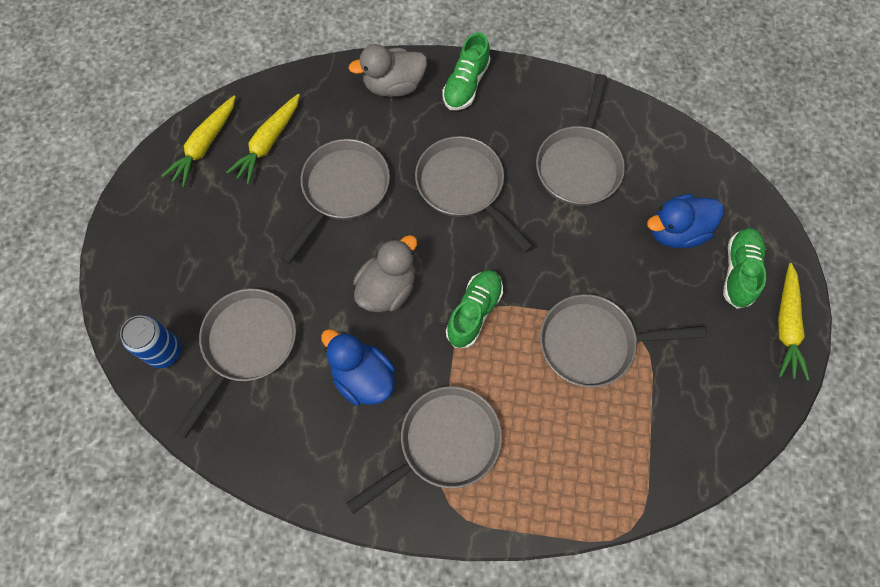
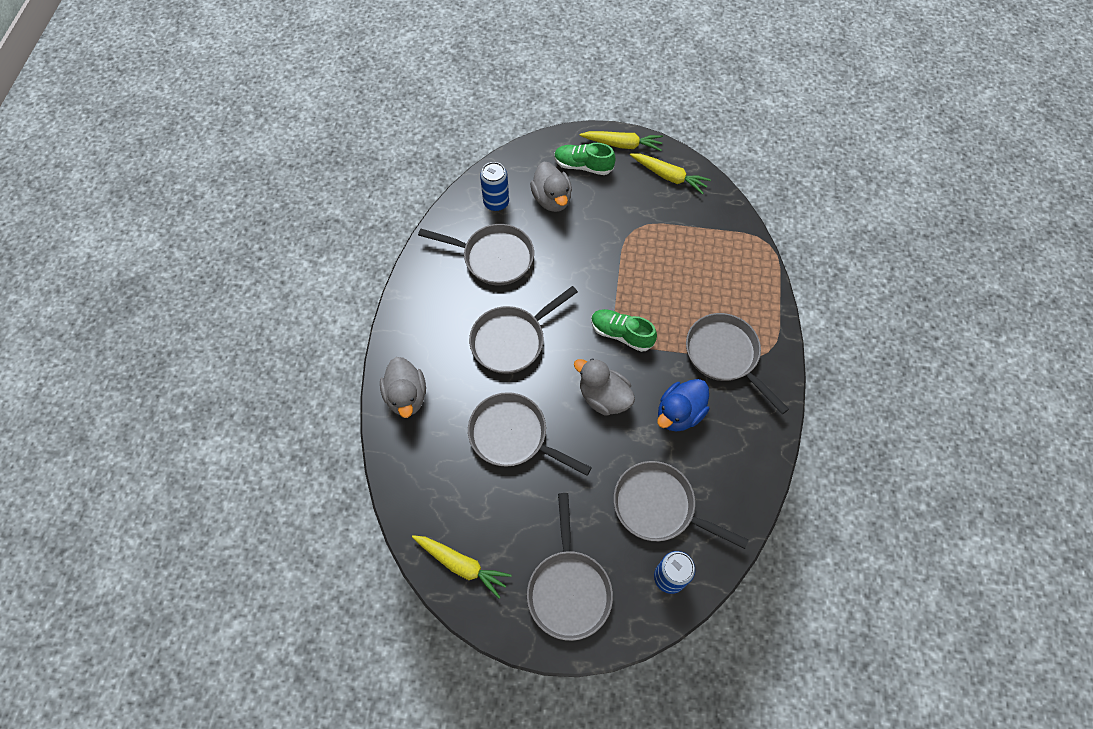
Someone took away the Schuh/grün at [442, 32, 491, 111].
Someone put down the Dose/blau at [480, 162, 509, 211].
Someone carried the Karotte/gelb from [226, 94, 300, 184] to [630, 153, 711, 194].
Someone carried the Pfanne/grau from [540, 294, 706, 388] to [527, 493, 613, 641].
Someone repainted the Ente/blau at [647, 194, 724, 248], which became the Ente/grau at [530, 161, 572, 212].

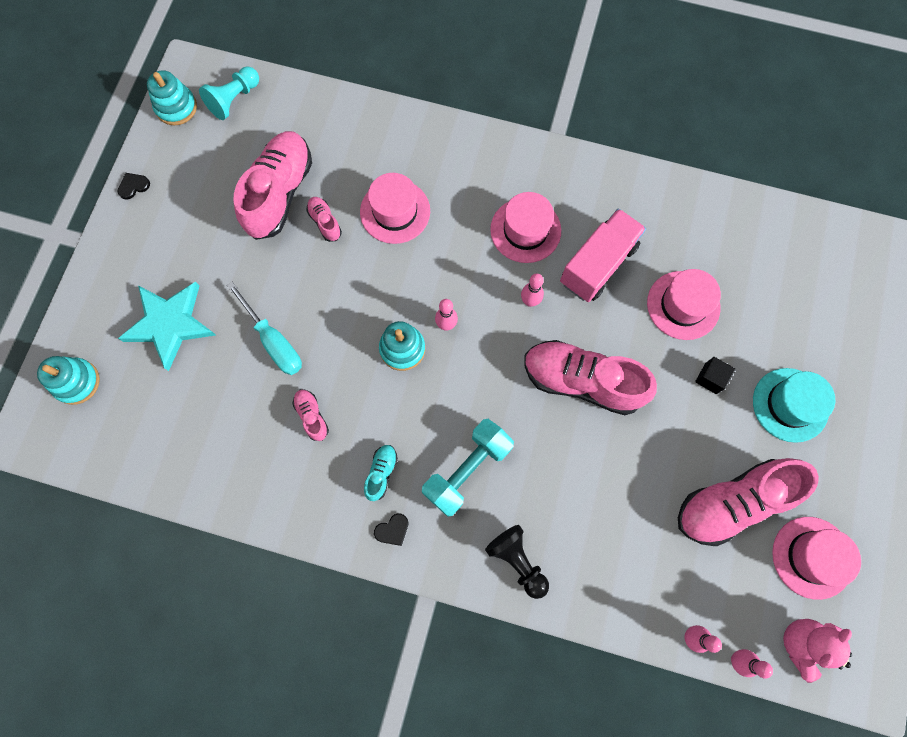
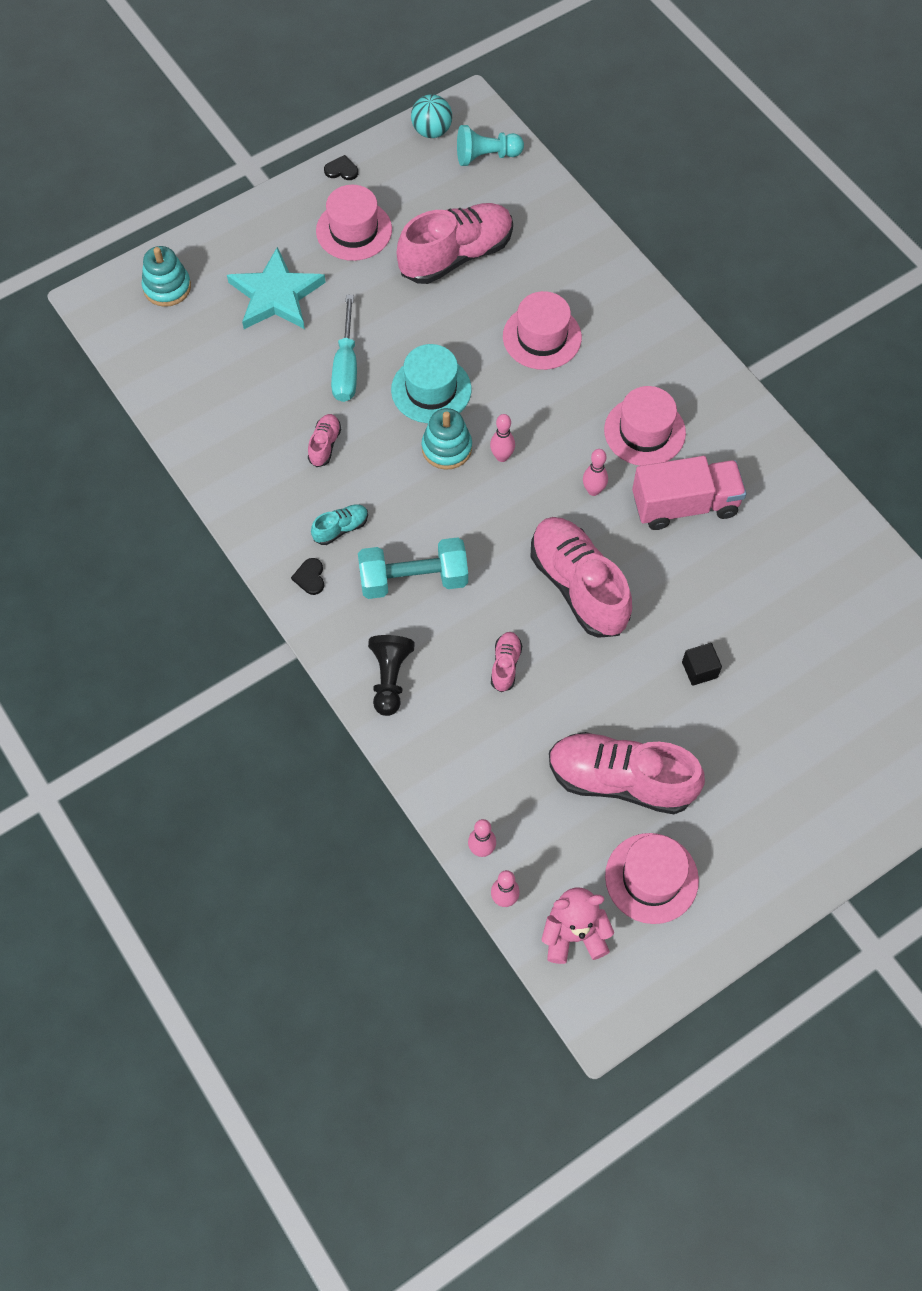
Someone carried the Schuh/rosa from [306, 197, 342, 242] to [491, 632, 522, 692].
Someone carried the Hut/rosa from [647, 269, 721, 340] to [316, 185, 392, 261].
Someone carried the Hut/türkis from [753, 368, 835, 443] to [391, 344, 472, 423].
Someone swapped the Stapelspielzeug/türkis at [147, 70, 197, 125] for the Ball/türkis at [411, 94, 452, 138].
Someone rotated the Herz/schwarz at [374, 513, 409, 546] by 75 degrees clockwise.

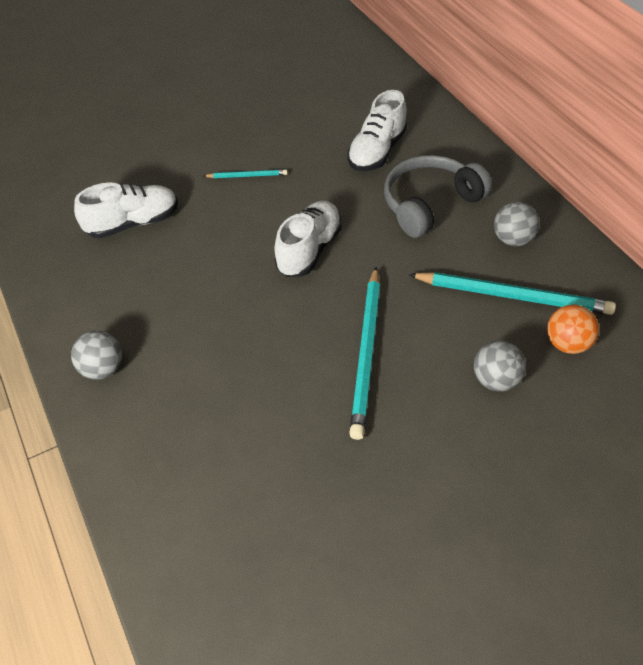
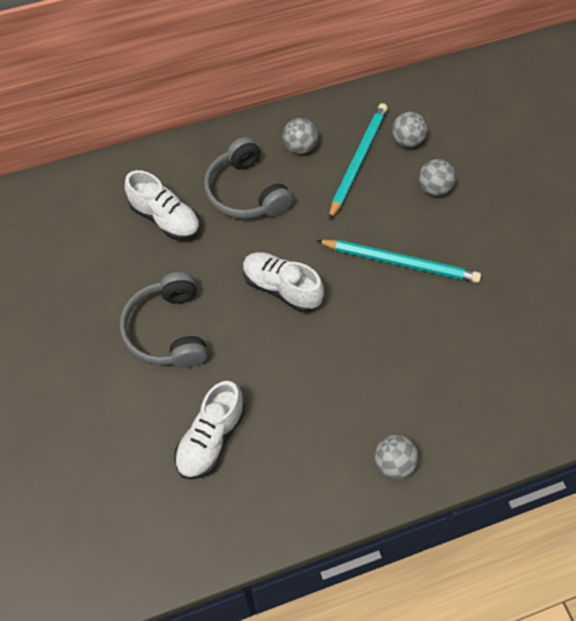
Someone swapped the Bleistift/türkis at [204, 169, 288, 178] for the Kopfhörer/grau at [120, 272, 208, 368].
Someone repainted the Ball/orange at [547, 304, 599, 354], which became the Ball/grau at [392, 112, 427, 148].
Someone rotated the Schuh/weiß at [74, 182, 178, 239] by 135 degrees counterclockwise.

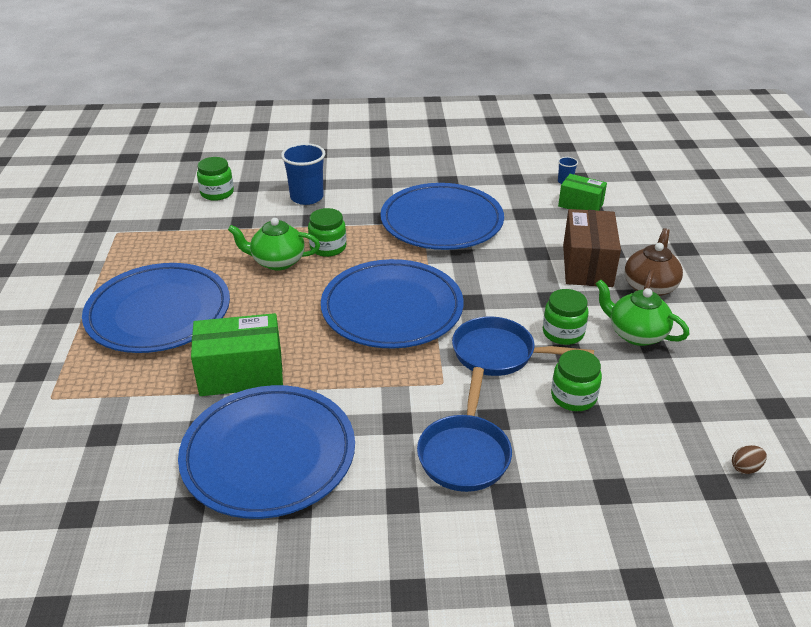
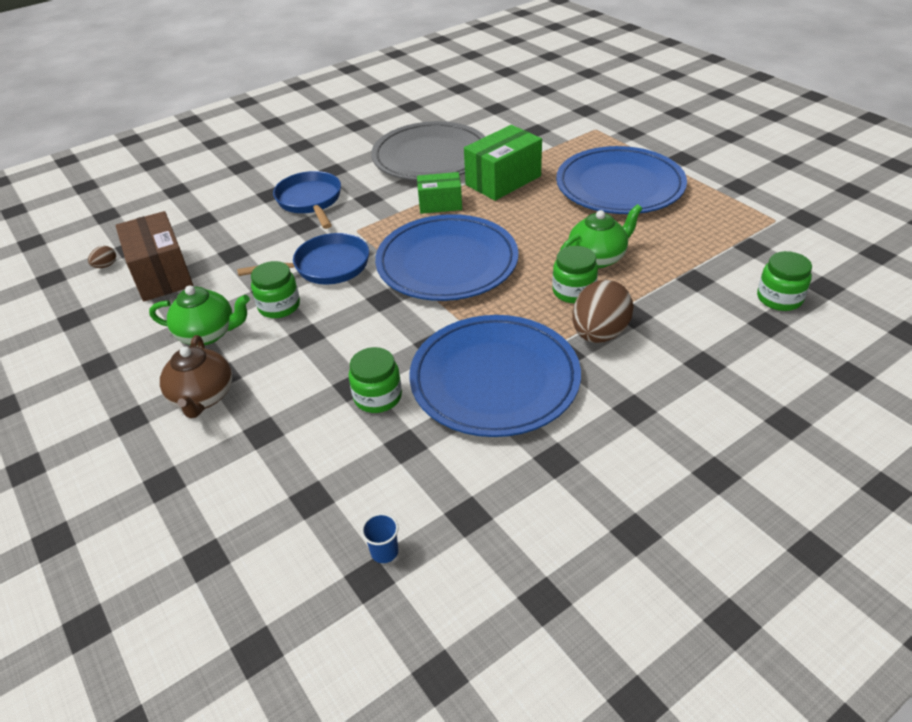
Someone took away the Becher/blau at [281, 143, 325, 205].
Someone put down the Ei/braun at [572, 280, 633, 343].
Someone carried the Einmachglas/grün from [551, 350, 602, 411] to [349, 347, 402, 413].
Someone carried the Schachtel/grün from [558, 174, 607, 211] to [417, 172, 462, 214].
Someone carried the Schachtel/braun from [563, 209, 621, 287] to [115, 211, 193, 301].
Someone repainted the Teller/blau at [178, 385, 355, 519], which became the Teller/grau at [371, 121, 485, 181].

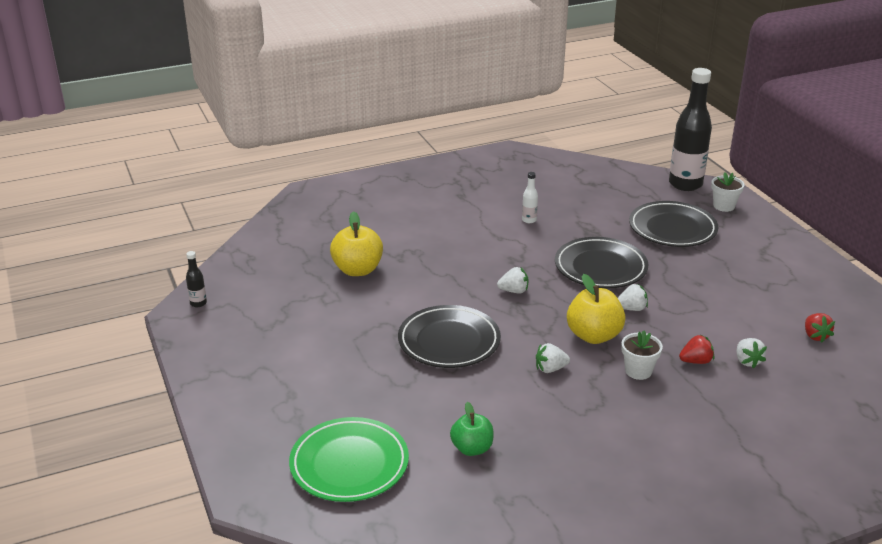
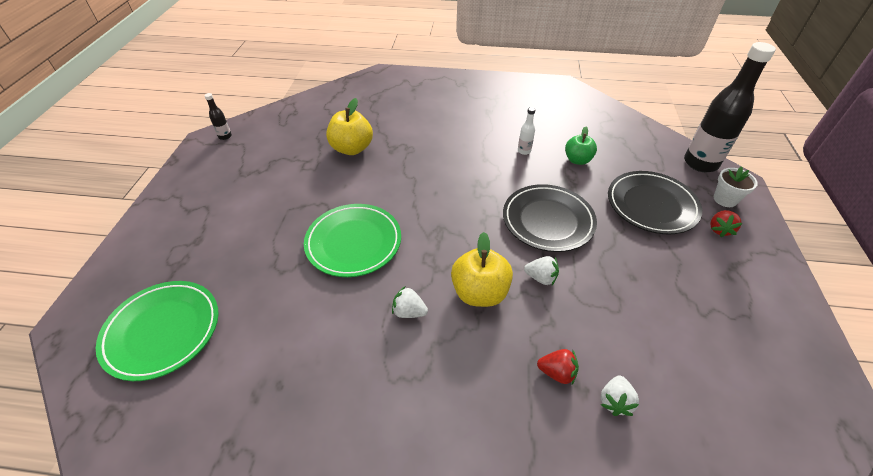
Someone took away the Erdbeere/weiß at [497, 267, 528, 293].
Someone took away the Blumentopf/weiß at [621, 331, 663, 380].
Someone carried the Apfel/grün from [450, 402, 494, 456] to [565, 127, 597, 165].
Someone carried the Erdbeere/rot from [805, 313, 835, 343] to [710, 210, 743, 237].
Someone repainted the Teller/schwarz at [398, 305, 501, 368], which became the Teller/grün at [304, 204, 401, 277].

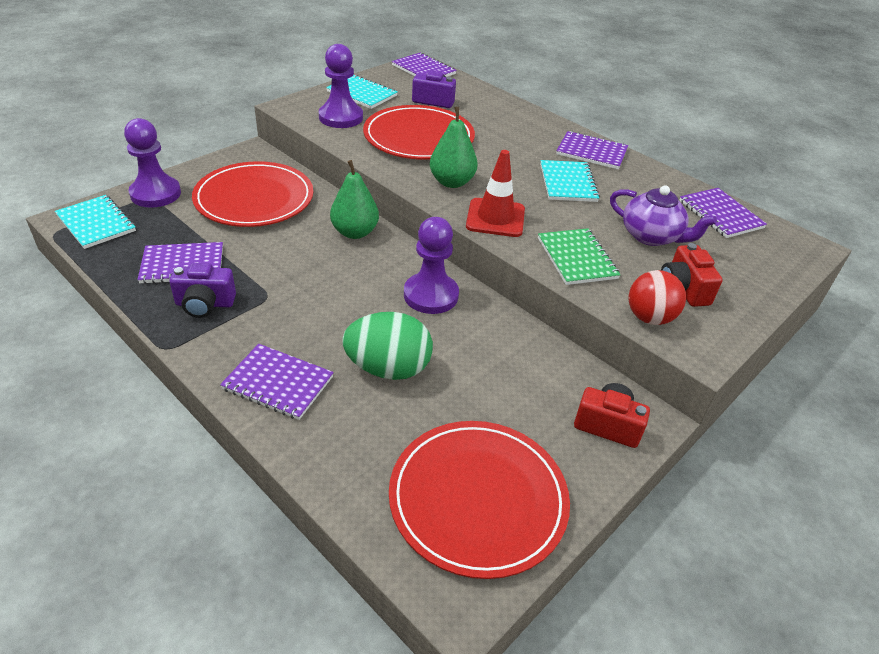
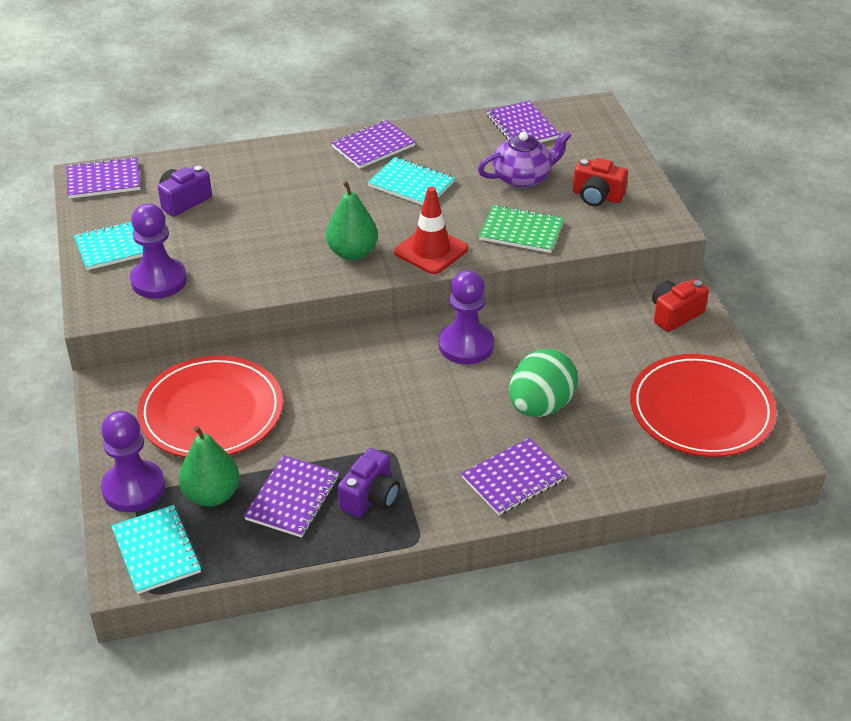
Someone took away the Teller/rot at [363, 105, 475, 160].
Someone took away the Ball/rot at [629, 270, 686, 325].
Someone carried the Birne/grün from [330, 160, 379, 239] to [179, 426, 240, 507].
Someone rotated the Notizbuch/türkis at [55, 195, 136, 249] by 75 degrees clockwise.
Someone rotated the Notizbuch/lila at [679, 188, 767, 238] by 60 degrees clockwise.

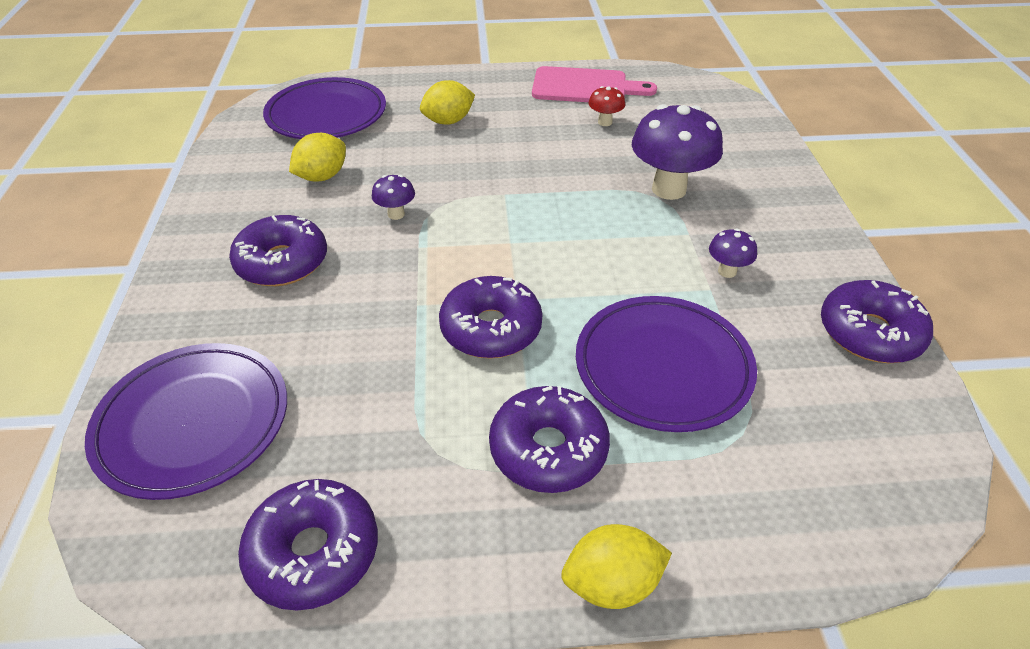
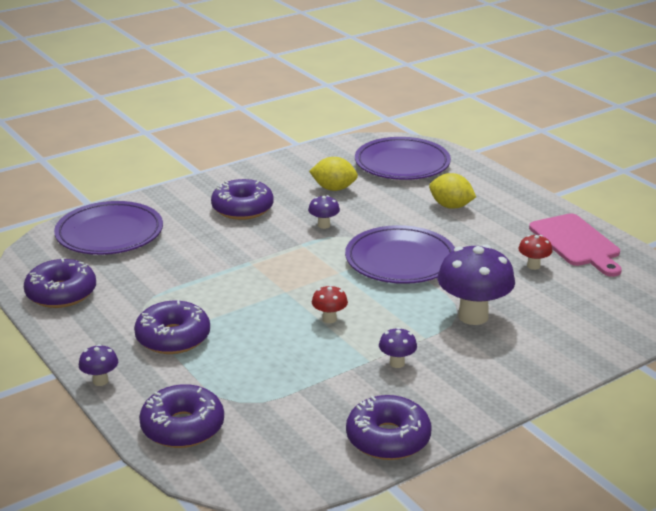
Someone put down the Pilz/rot at [312, 285, 348, 323].
Someone carried the Donut/lila from [439, 276, 543, 359] to [139, 384, 224, 448].
Someone carried the Teller/lila from [576, 296, 757, 432] to [345, 225, 455, 284].
Someone swapped the Zitrone/gelb at [561, 524, 672, 609] for the Pilz/lila at [79, 344, 118, 386].

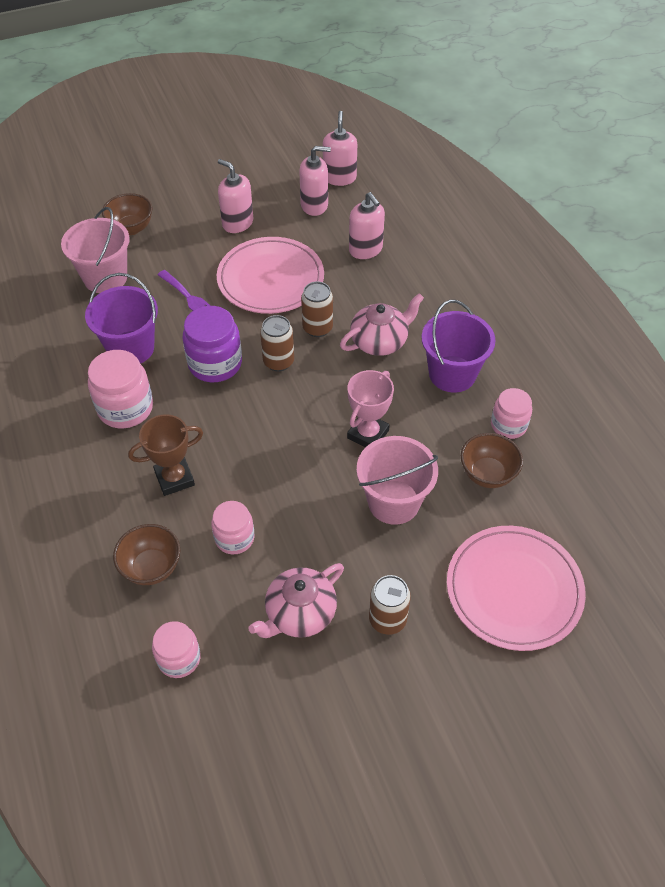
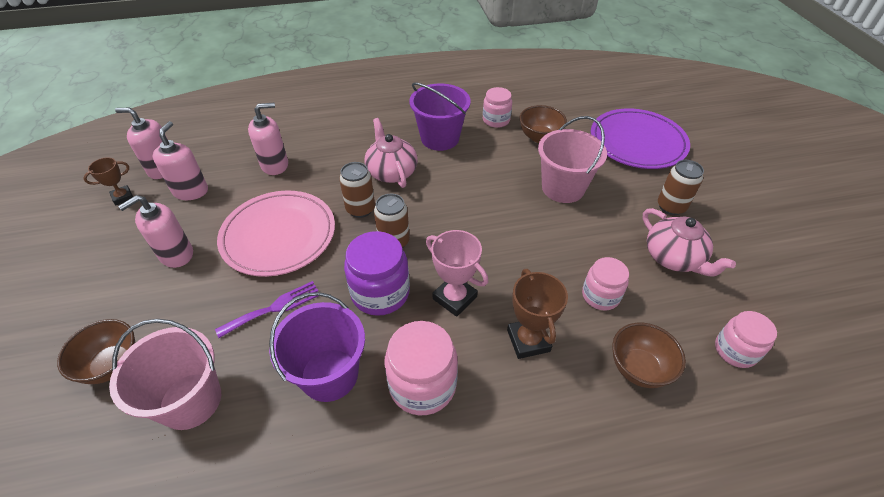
Someone put down the Pokal/braun at [83, 157, 133, 205].
Someone carried the Pokal/rosa from [347, 370, 394, 448] to [426, 230, 488, 317].
Someone repainted the Teller/rosa at [447, 526, 586, 651], which became the Teller/lila at [591, 108, 690, 169].

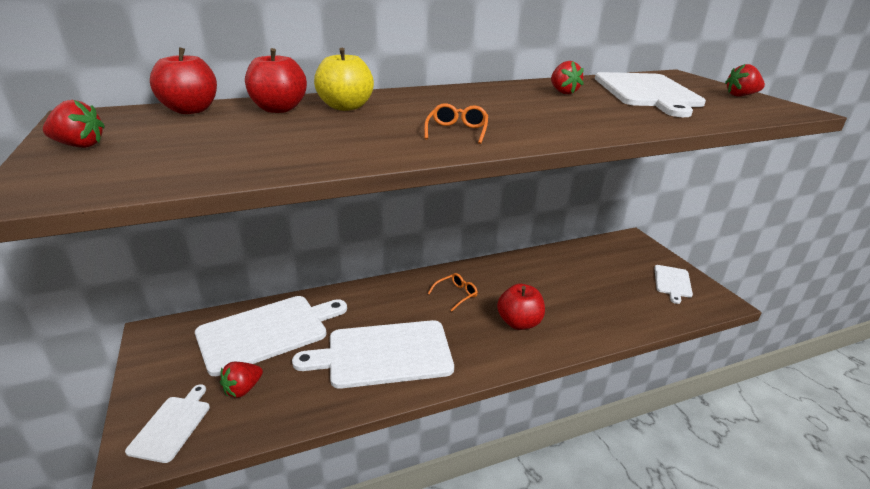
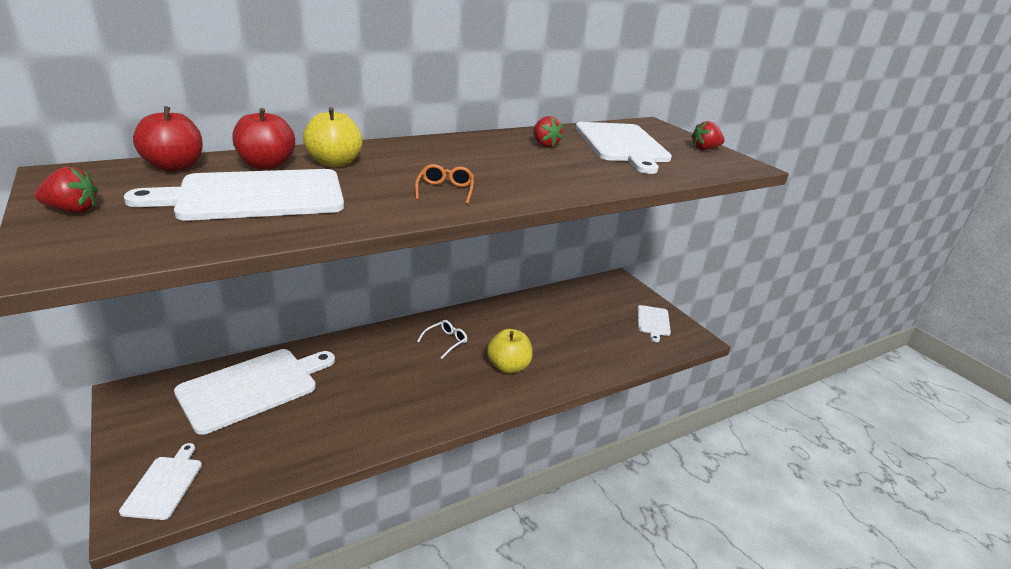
Someone took away the Erdbeere/rot at [220, 362, 263, 398].
Someone carried the Schneidebrett/weiß from [292, 320, 454, 389] to [124, 169, 344, 220].
Someone repainted the Brille/orange at [428, 273, 478, 312], which became the Brille/weiß at [417, 320, 467, 358].
Someone repainted the Apfel/rot at [497, 284, 545, 330], which became the Apfel/gelb at [487, 329, 533, 374].

